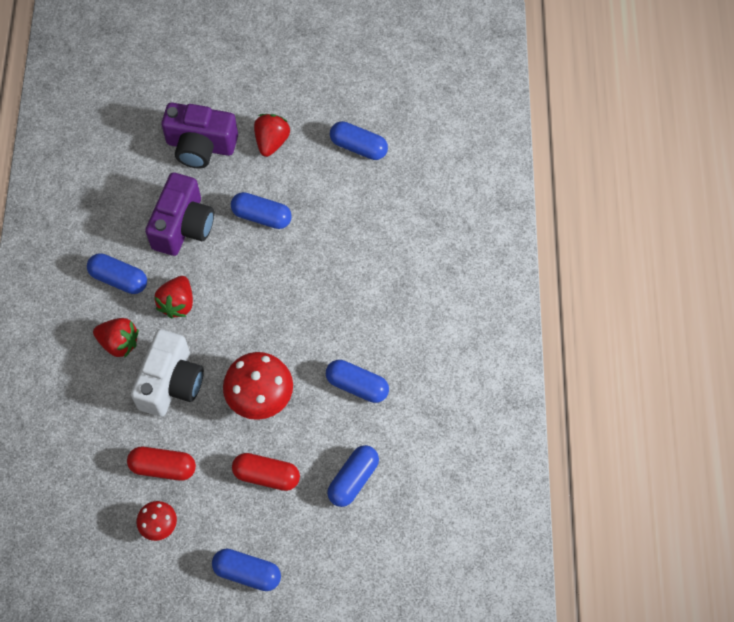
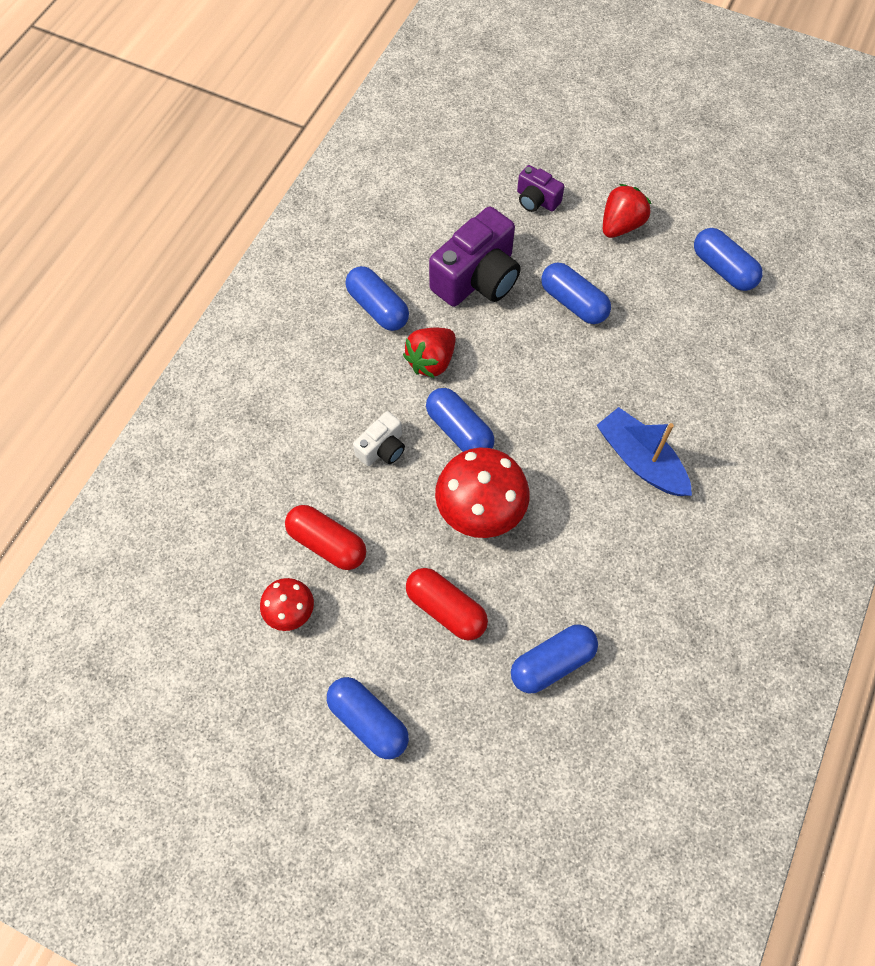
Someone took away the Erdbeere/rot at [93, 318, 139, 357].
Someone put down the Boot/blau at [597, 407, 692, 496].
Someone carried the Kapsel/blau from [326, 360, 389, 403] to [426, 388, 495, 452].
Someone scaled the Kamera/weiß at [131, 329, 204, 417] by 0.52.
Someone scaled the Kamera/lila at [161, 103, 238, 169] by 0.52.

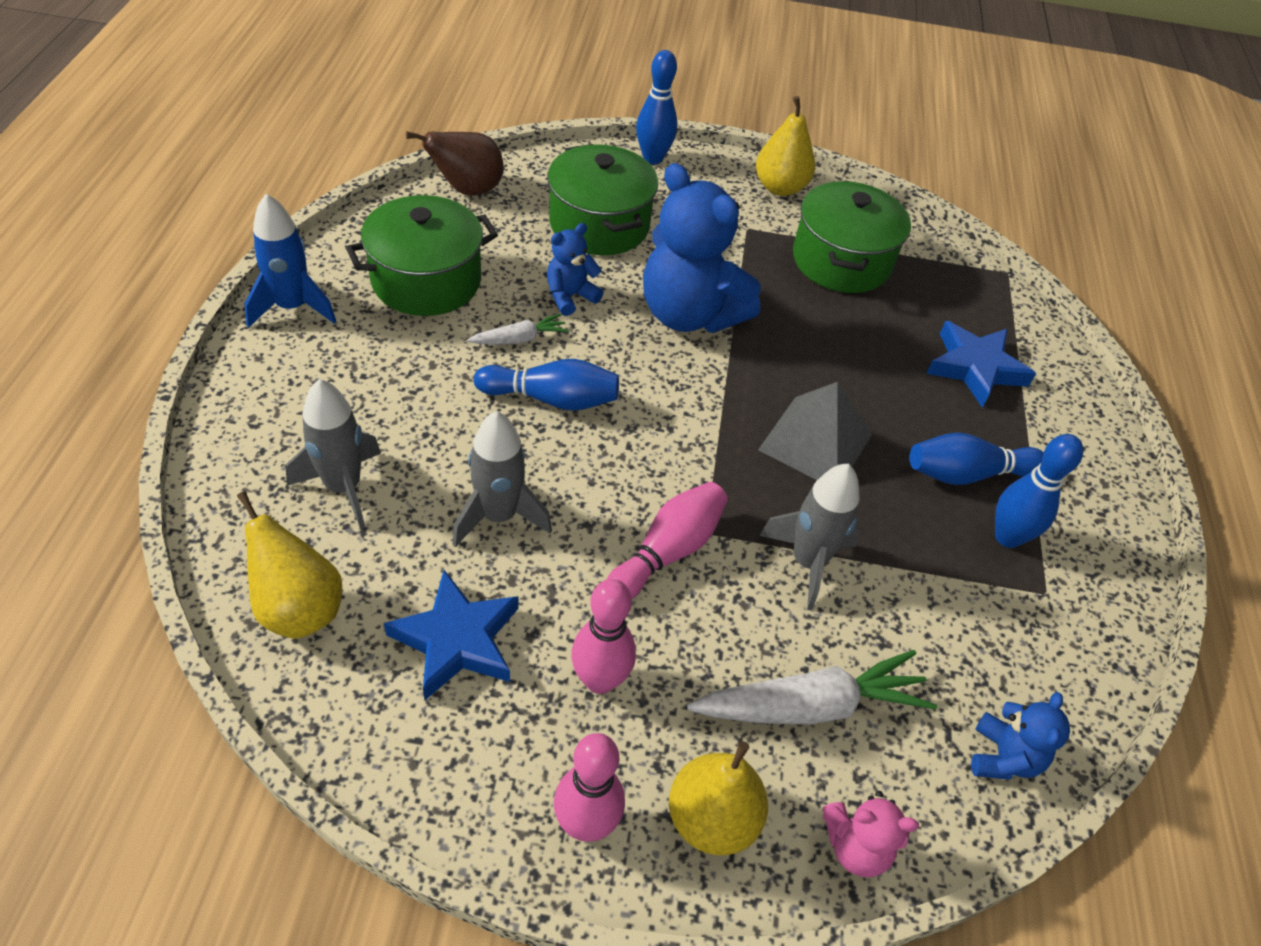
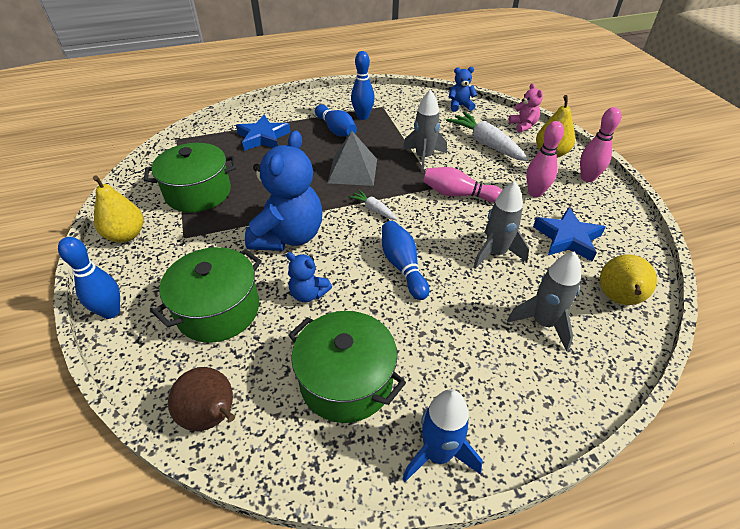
Someone carried the Karotte/weiß from [467, 313, 569, 345] to [348, 189, 398, 220].

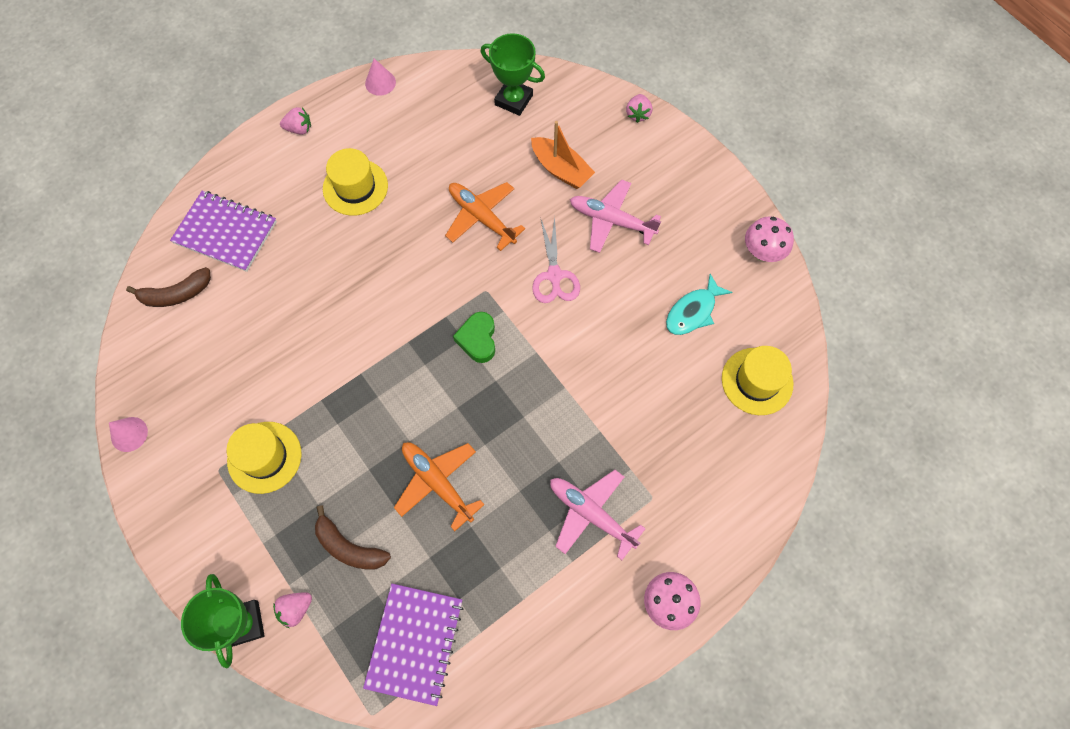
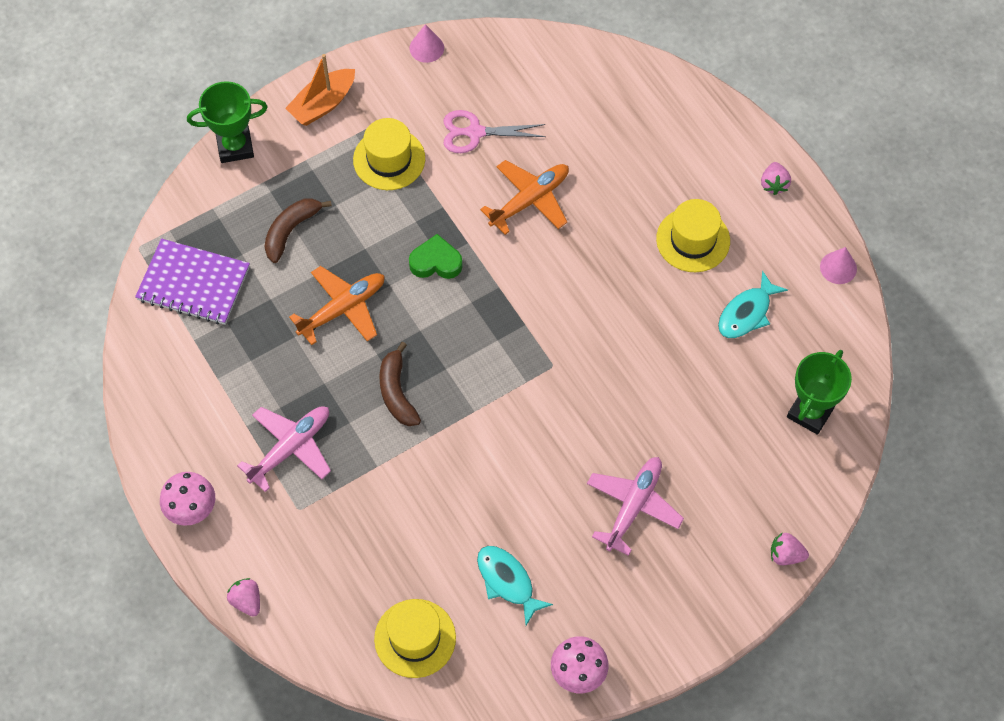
Someone took away the Notizbuch/lila at [170, 190, 277, 272].
Someone put down the Fisch/türkis at [718, 271, 788, 338].
Someone carried the Banane/braun from [126, 267, 211, 307] to [379, 342, 421, 426].
Someone carried the Erdbeere/rosa from [273, 592, 312, 628] to [227, 578, 260, 617].
Someone carried the Flugzeug/orange from [445, 182, 525, 251] to [480, 160, 569, 235].
Someone carried the Herz/grün from [453, 312, 495, 363] to [409, 234, 463, 279].
Someone carried the Boot/orange from [531, 121, 595, 189] to [285, 54, 355, 126].
Someone carried the Schere/rosa from [532, 217, 580, 303] to [444, 110, 546, 153].

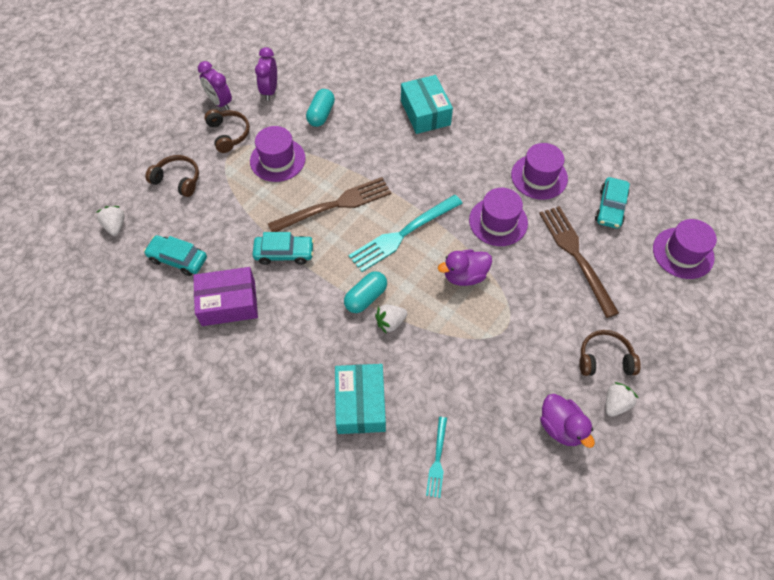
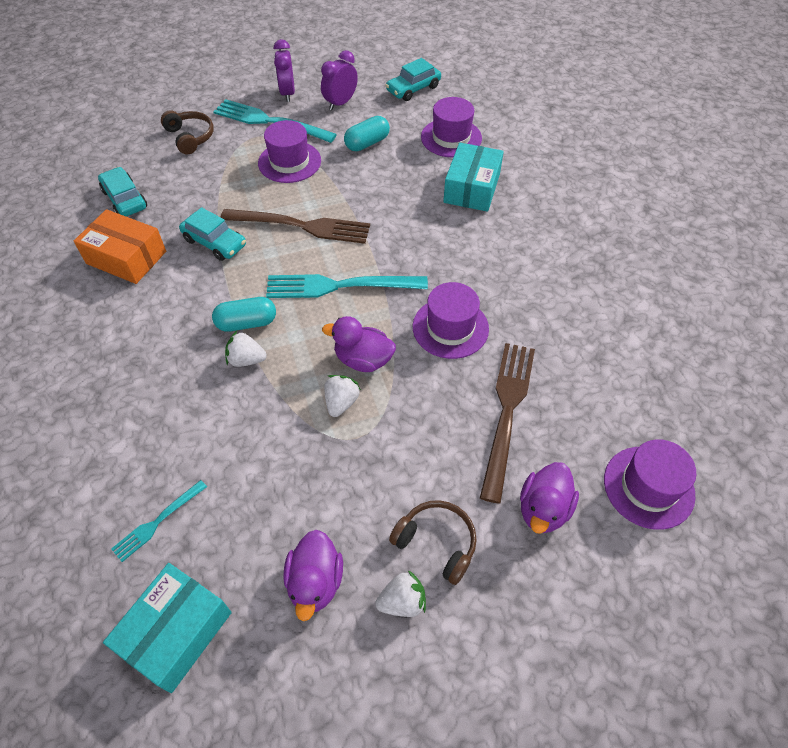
Someone put down the Ente/lila at [520, 462, 579, 534].
Someone carried the Erdbeere/weiß from [97, 206, 125, 236] to [324, 375, 361, 417].
Someone carried the Schachtel/türkis from [335, 364, 386, 434] to [103, 563, 232, 693].
Someone carried the Hut/lila from [511, 143, 568, 200] to [421, 97, 482, 158].
Someone carried the Auto/türkis from [595, 177, 630, 229] to [385, 58, 441, 101].
Someone swapped the Kopfhörer/braun at [204, 109, 250, 153] for the Gabel/türkis at [213, 99, 337, 143].
Someone repainted the Schachtel/lila at [193, 267, 258, 326], which became the Schachtel/orange at [74, 209, 166, 284].

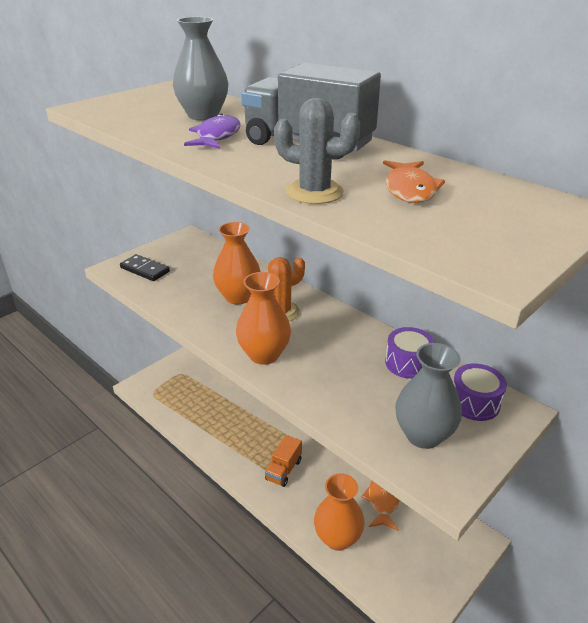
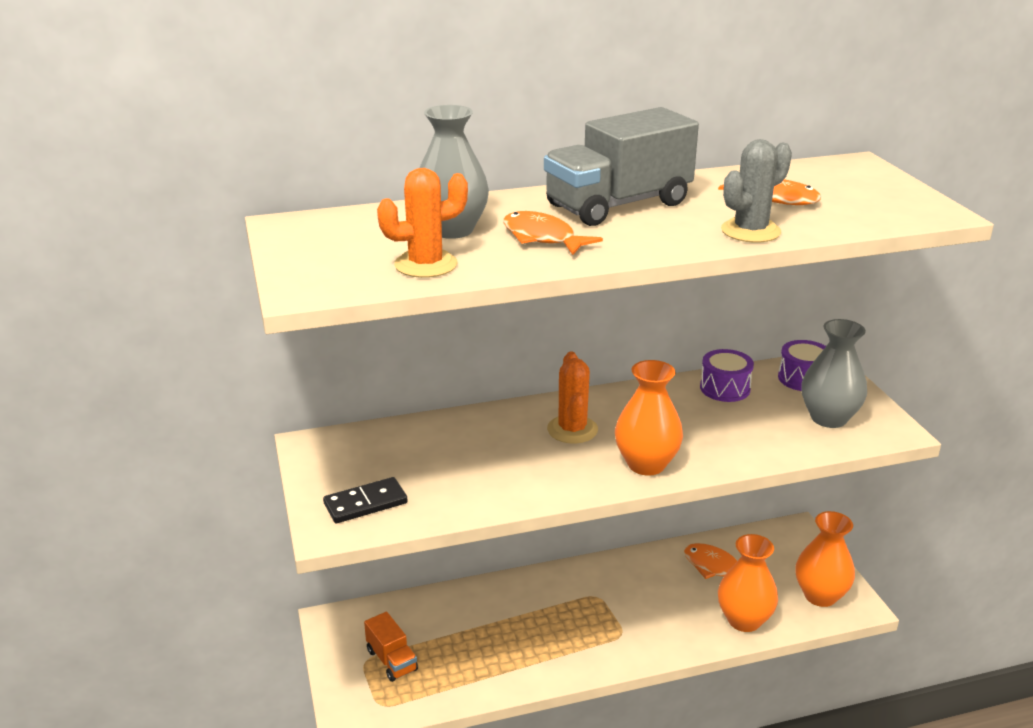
Someone put down the Kaktus/orange at [377, 168, 468, 278].
Someone carried the Vase/orange from [213, 222, 261, 304] to [795, 511, 855, 607].
Someone carried the Lastwagen/orange from [265, 435, 302, 487] to [364, 612, 418, 682].
Someone repainted the Fisch/lila at [184, 113, 241, 149], which became the Fisch/orange at [503, 211, 603, 255].

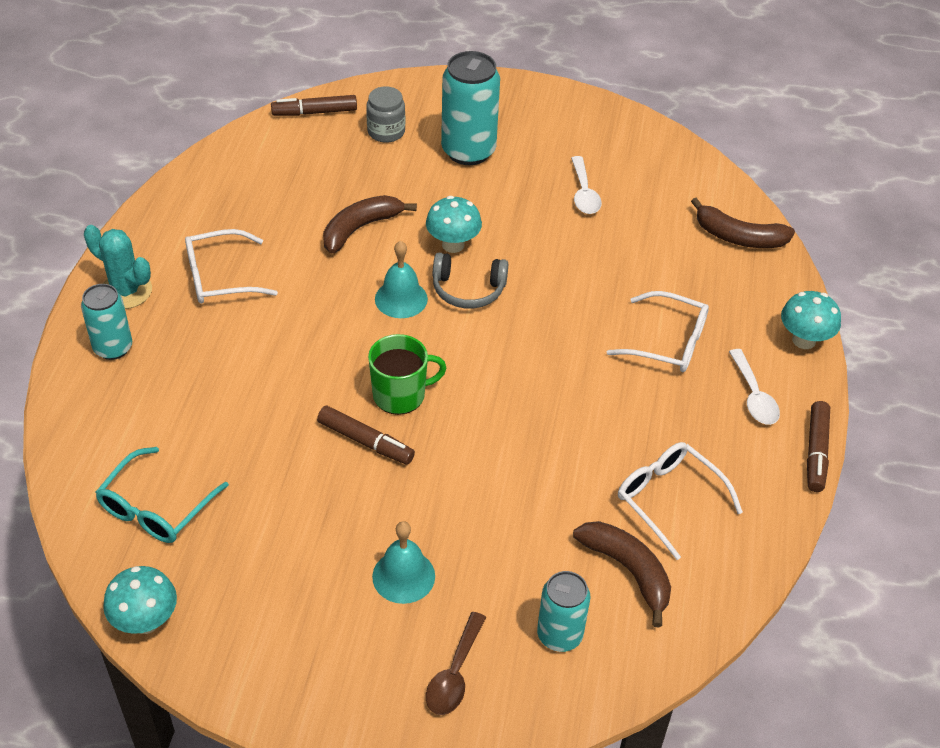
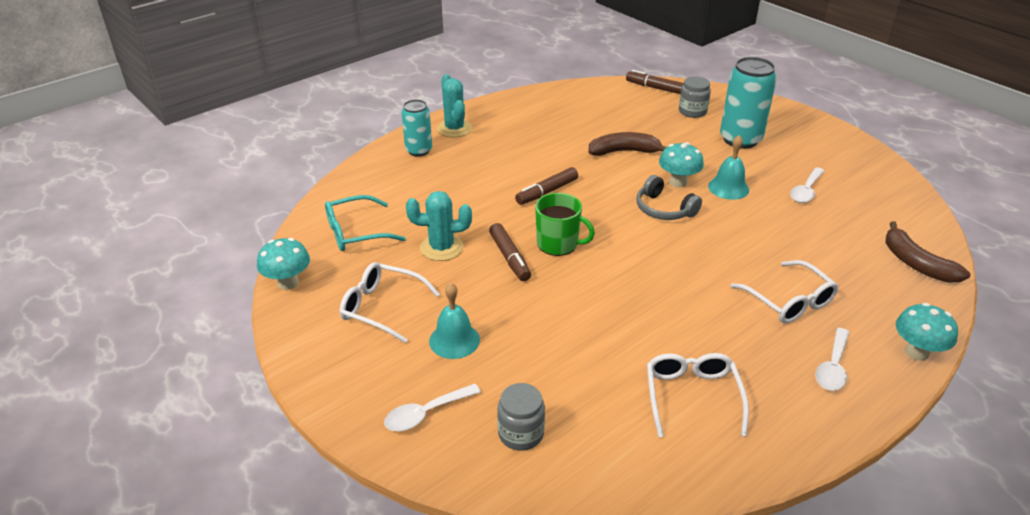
Someone took away the Banane/braun at [573, 521, 671, 628].
Someone put down the Kaktus/türkis at [406, 191, 472, 261].
Someone carried the Brille/weiß from [185, 229, 278, 303] to [340, 262, 440, 343].
Someone carried the Glocke/türkis from [375, 241, 428, 318] to [708, 135, 749, 200].
Someone carried the Filzstift/braun from [807, 401, 830, 492] to [515, 167, 578, 205].
Someone swapped the Dose/türkis at [537, 571, 591, 652] for the Einmachglas/grau at [497, 383, 545, 451].
Someone repainted the Löffel/braun at [426, 612, 486, 715], which became the Löffel/weiß at [384, 384, 481, 431].

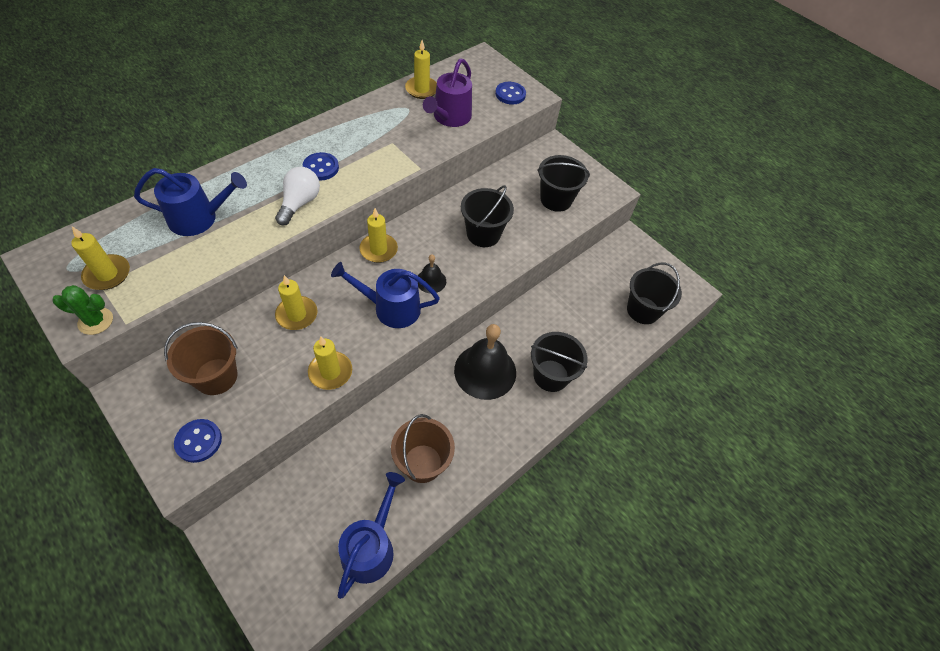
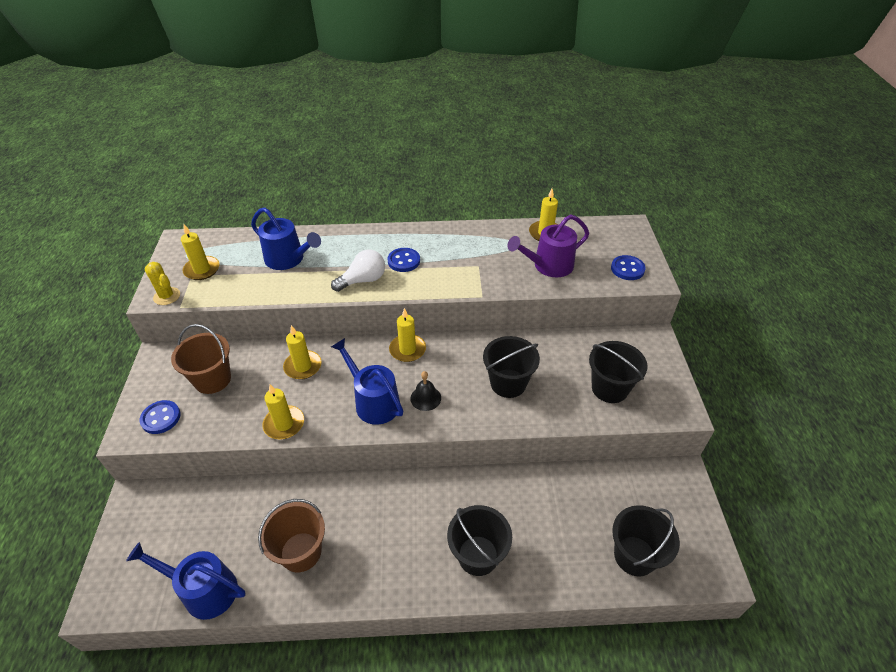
Someone took away the Glocke/schwarz at [454, 324, 516, 400].
Someone repainted the Kaktus/grün at [52, 285, 113, 335], which became the Kaktus/gelb at [145, 262, 180, 305].
Someone rotated the Gießkanne/blau at [337, 472, 405, 599] by 135 degrees counterclockwise.

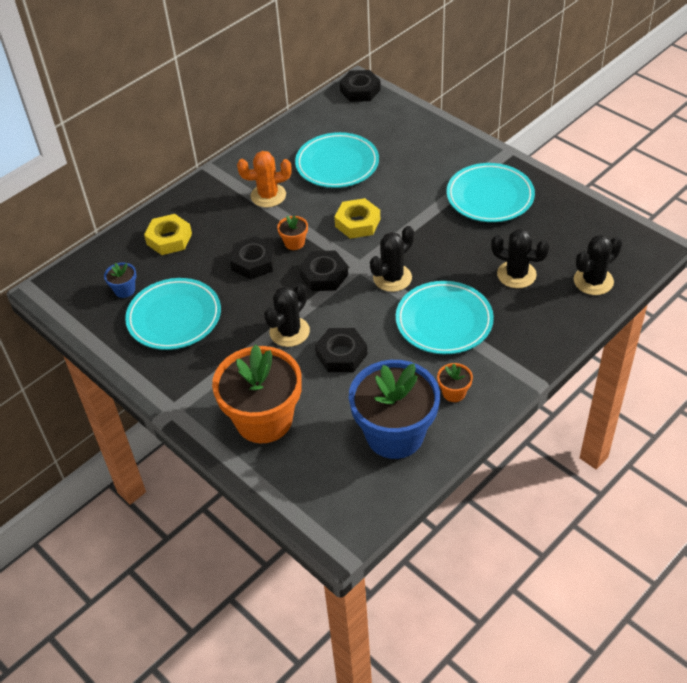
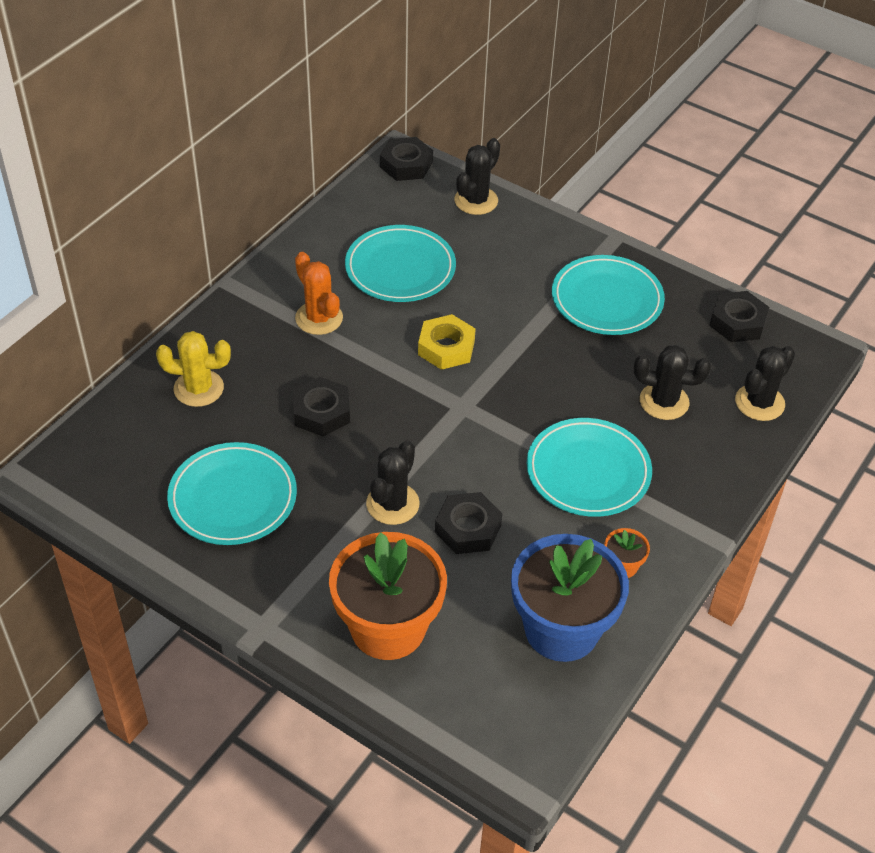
Someone took away the Blumentopf/blau at [104, 263, 136, 298].
Someone took away the Blumentopf/orange at [277, 215, 308, 250].
Someone carried the Sechskantmutter/schwarz from [299, 250, 348, 291] to [709, 291, 769, 342].
Someone carried the Kaktus/schwarz from [370, 226, 414, 292] to [454, 138, 500, 215].
Someone swapped the Sechskantmutter/gelb at [144, 214, 192, 255] for the Kaktus/gelb at [156, 331, 231, 407].
Someone rotated the Kaktus/orange at [237, 151, 292, 207] by 75 degrees clockwise.

